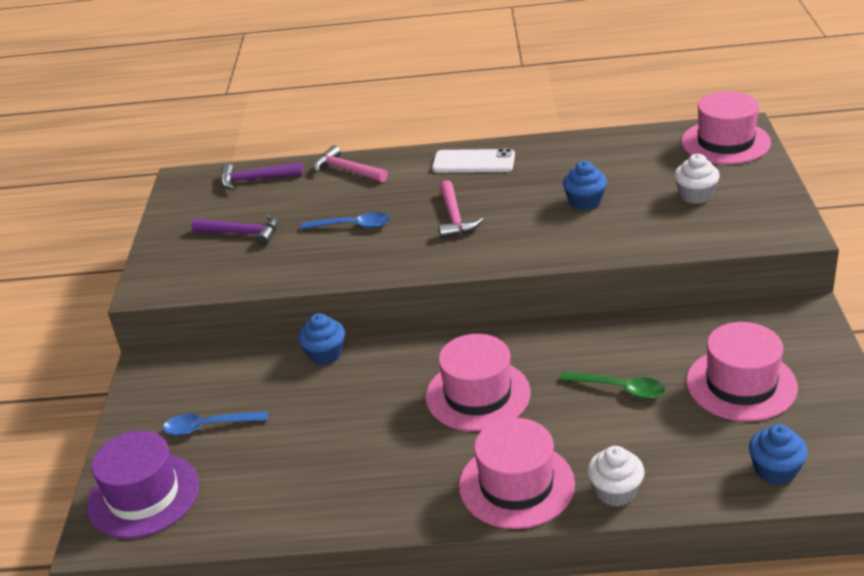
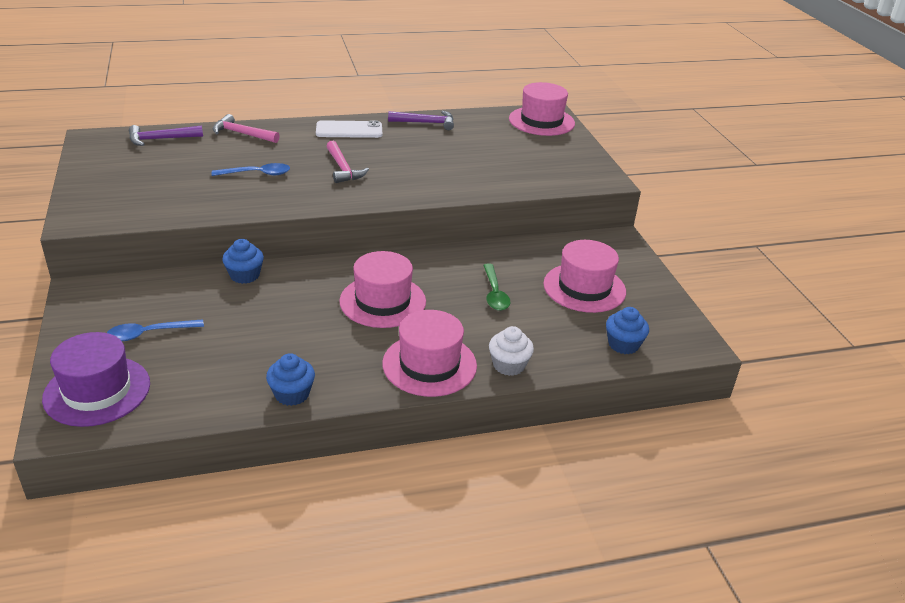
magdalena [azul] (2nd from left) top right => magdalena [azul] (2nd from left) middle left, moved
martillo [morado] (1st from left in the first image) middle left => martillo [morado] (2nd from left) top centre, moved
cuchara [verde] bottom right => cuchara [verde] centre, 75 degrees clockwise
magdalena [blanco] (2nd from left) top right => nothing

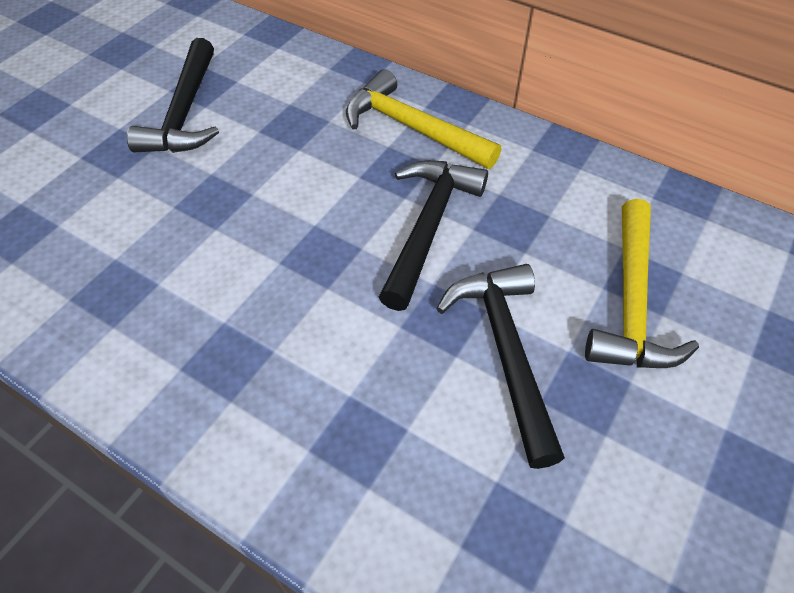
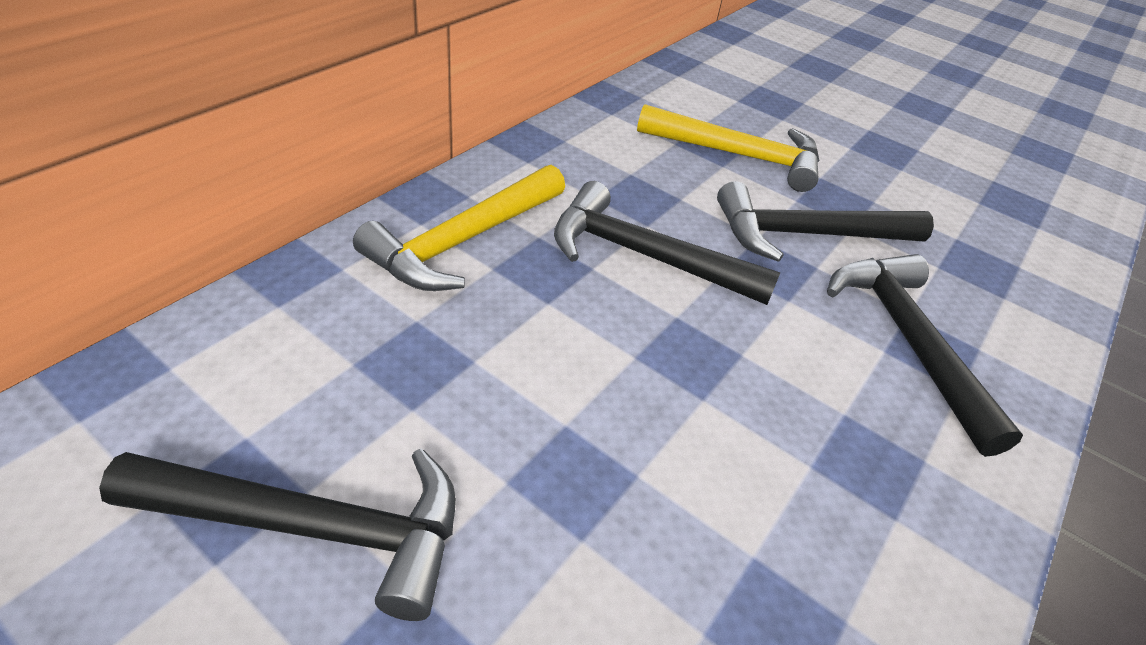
nothing => martillo [negro] (4th from left) middle right

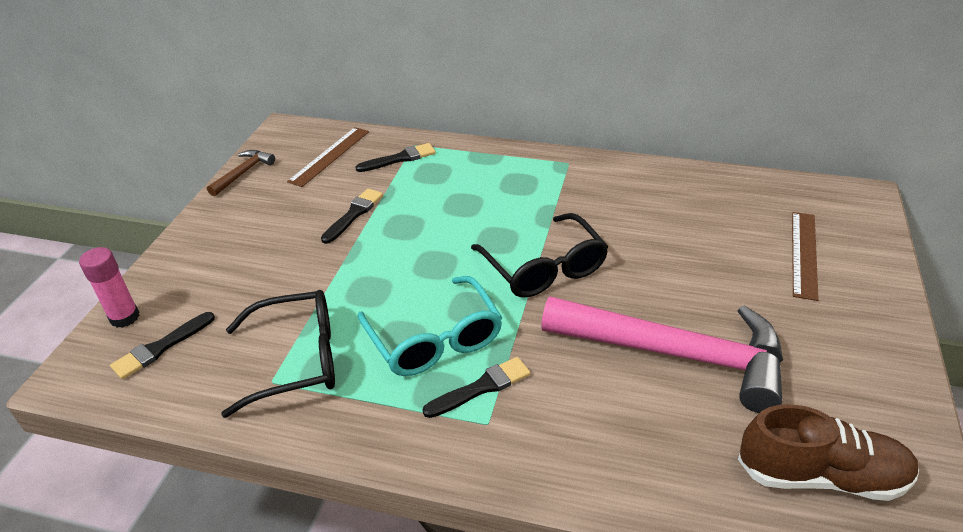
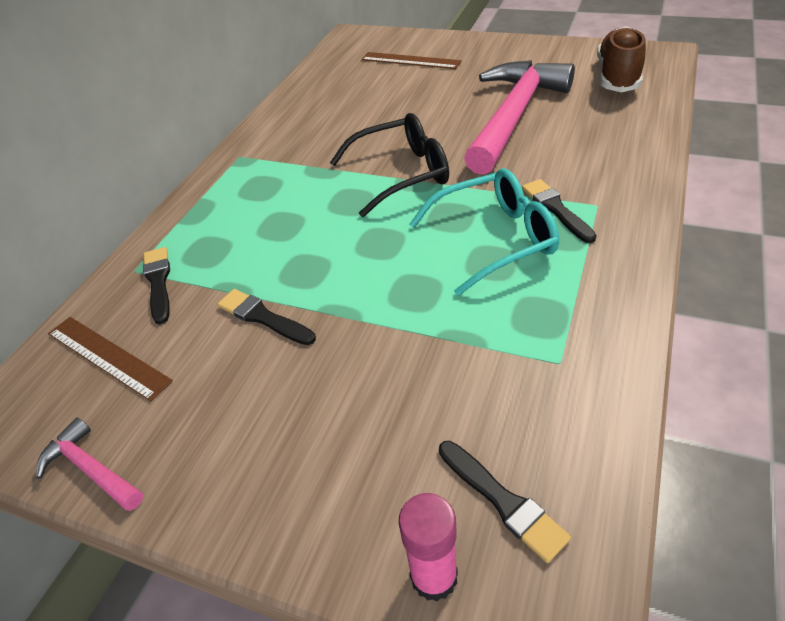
martillo [marrón] top left => martillo [rosa] (1st from left) bottom left
gafas [negro] (1st from left) middle left => nothing

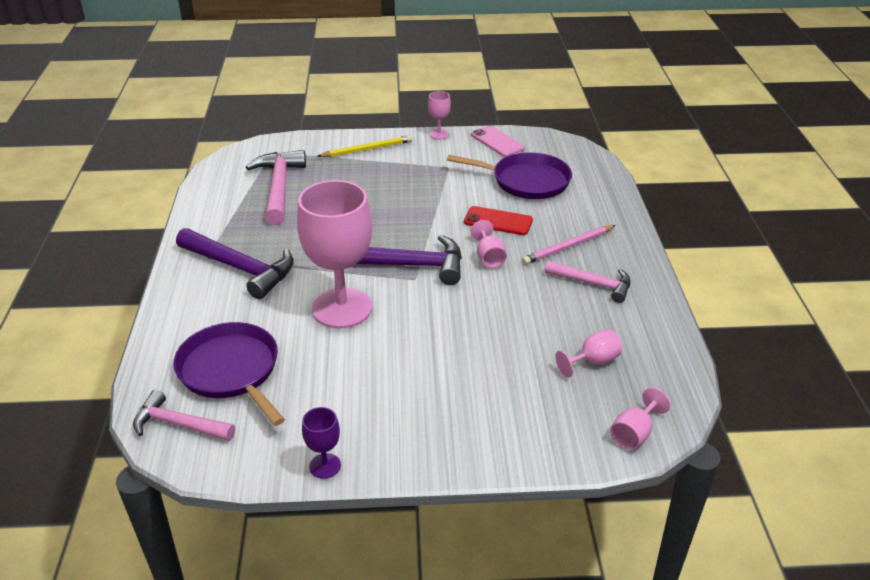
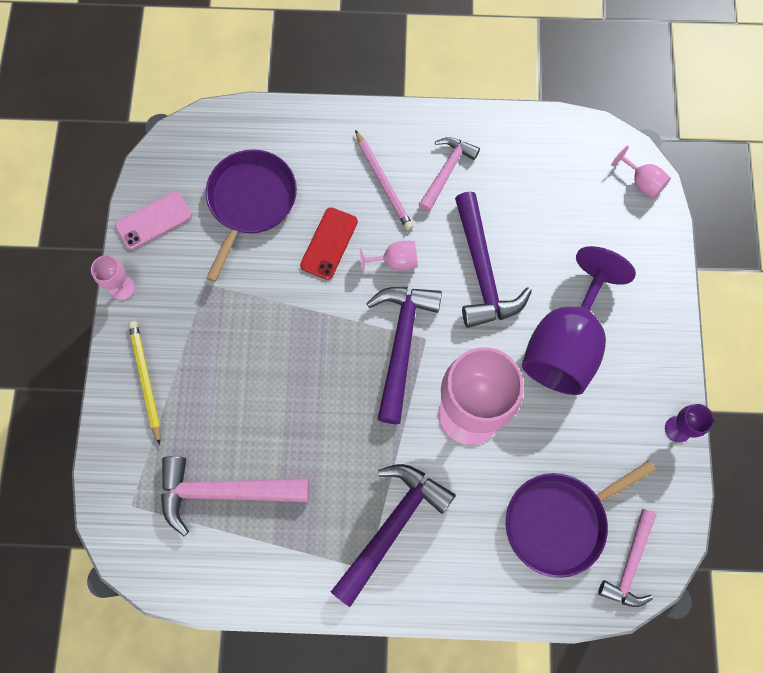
nothing => martillo [morado] (3rd from left) centre
nothing => copa [morado] (1st from left) middle right
copa [rosa] (4th from left) middle right => nothing

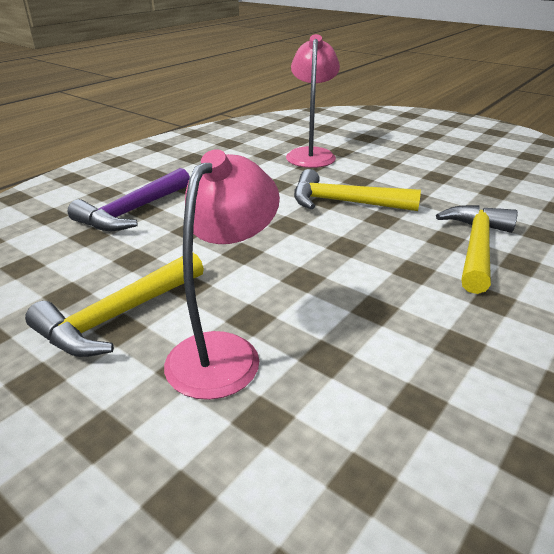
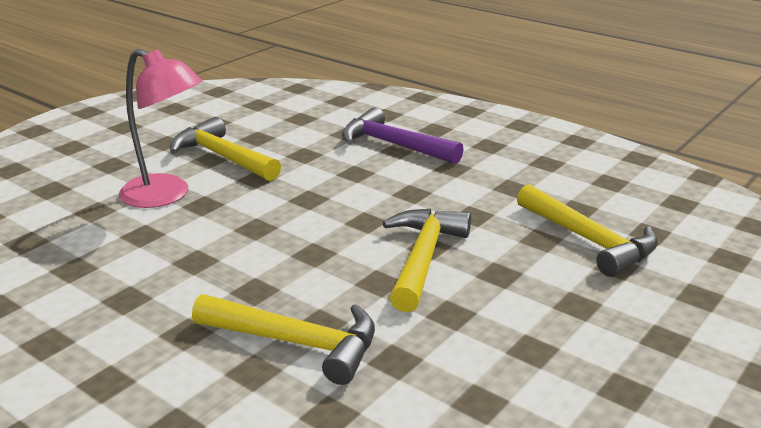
lámpara [rosa] (2nd from left) top centre => martillo [amarillo] (4th from left) middle right

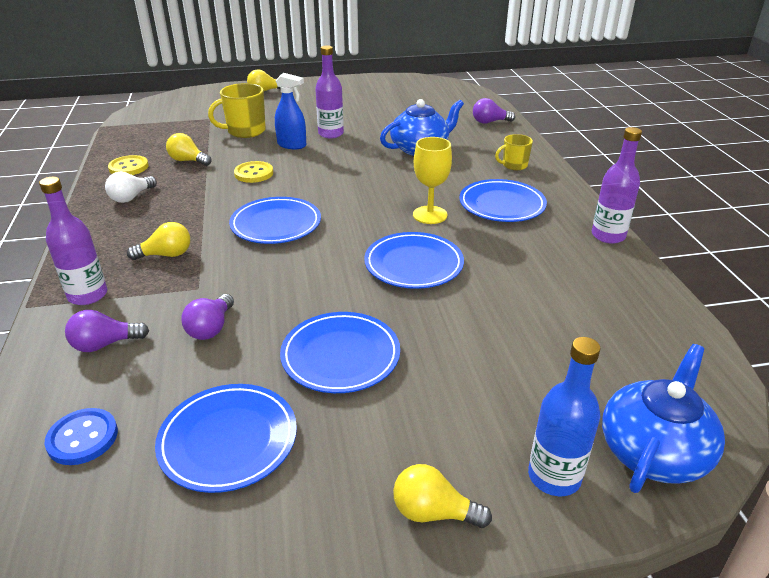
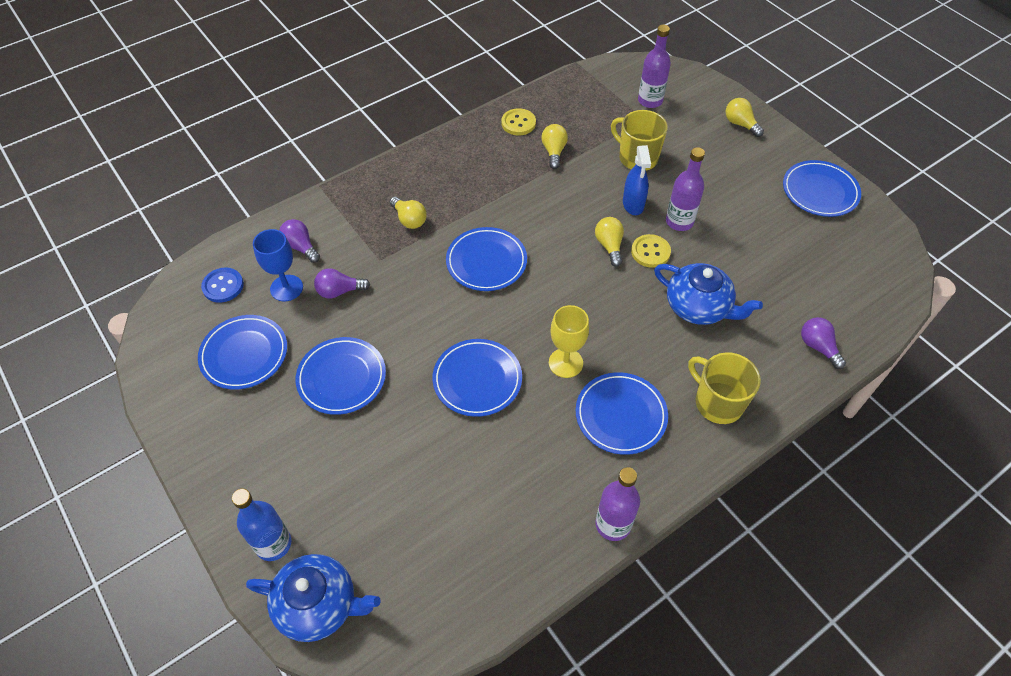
nothing => copa [azul] middle left
bombilla [amarillo] (4th from left in the first image) bottom centre => bombilla [amarillo] (3rd from left) centre, moved
botón [amarillo] (2nd from left) top left => botón [amarillo] (2nd from left) centre, moved
botella [morado] (1st from left in the first image) middle left => botella [morado] (2nd from left) top centre, moved
taza [amarillo] (2nd from left) top right => taza [amarillo] (2nd from left) middle right, x1.67
nothing => plato [azul] (6th from left) top right
bombilla [blanco] top left => nothing

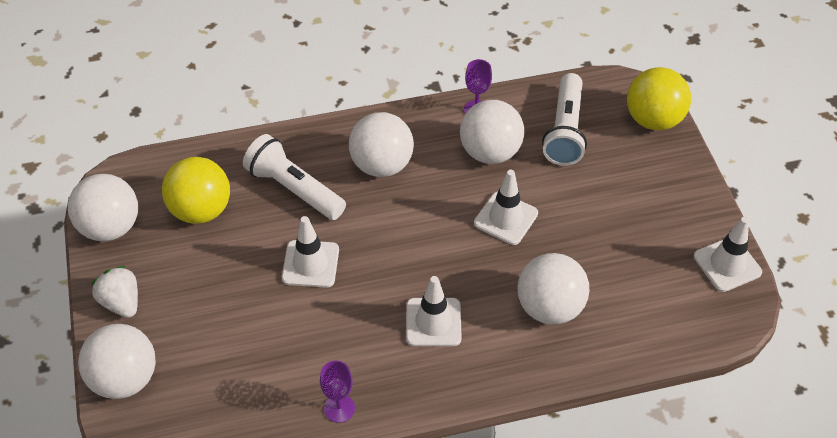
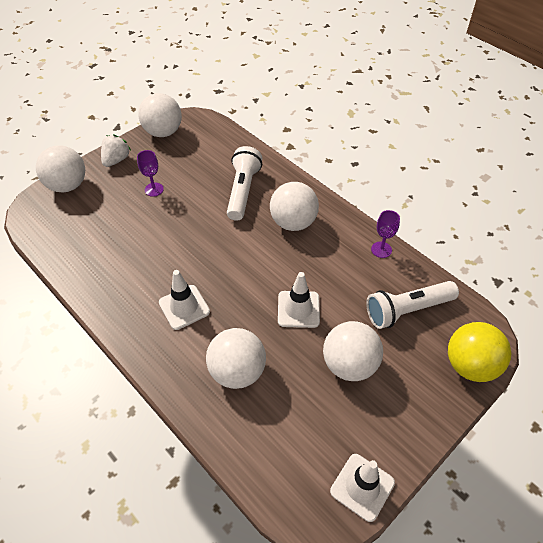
copa [morado] (1st from left) bottom centre => copa [morado] (1st from left) top left, moved
pelota [blanco] (4th from left in the first image) top centre => pelota [blanco] (5th from left) centre, moved
pelota [amarillo] (1st from left) middle left => nothing
cono de tráfico [blanco] (1st from left) centre => nothing

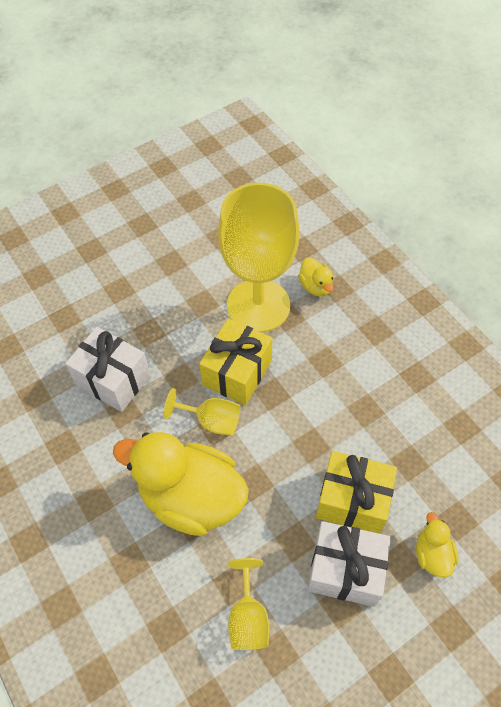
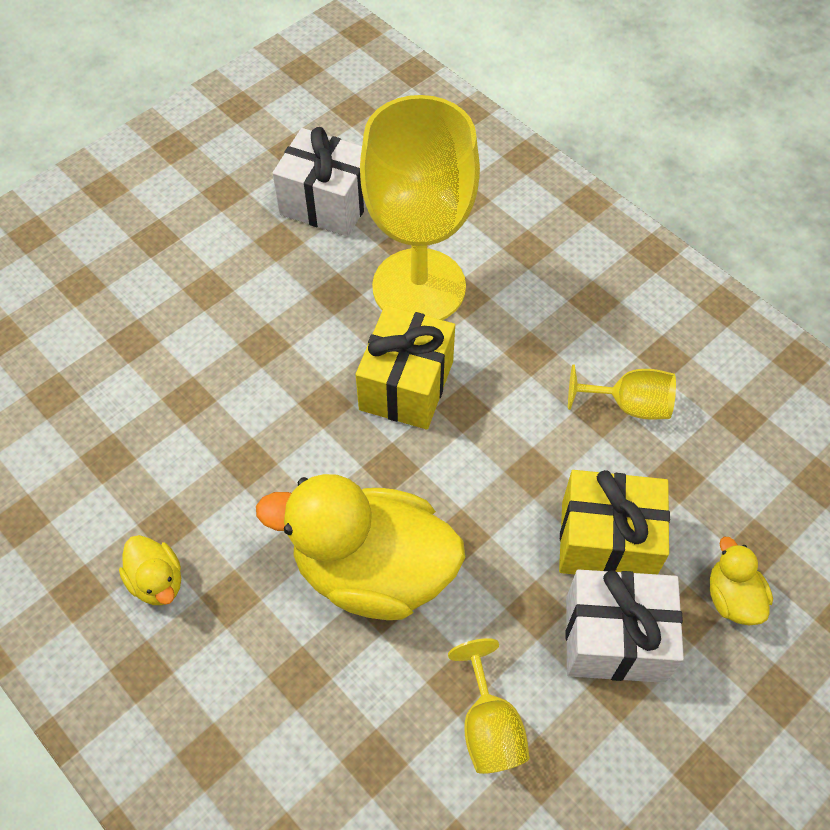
pato [amarillo] (2nd from left in the first image) centre => pato [amarillo] (1st from left) bottom left, moved
regalo [blanco] (1st from left) middle left => regalo [blanco] (1st from left) top centre, moved
copa [amarillo] (1st from left in the first image) centre => copa [amarillo] (3rd from left) middle right, moved

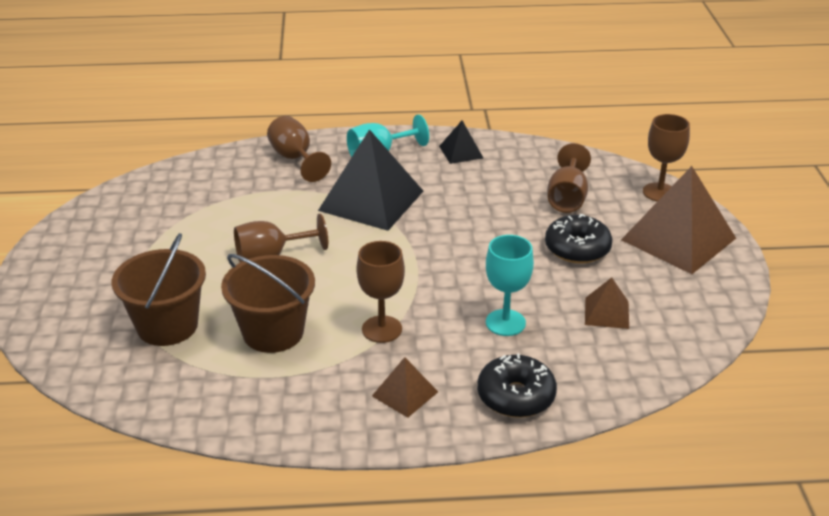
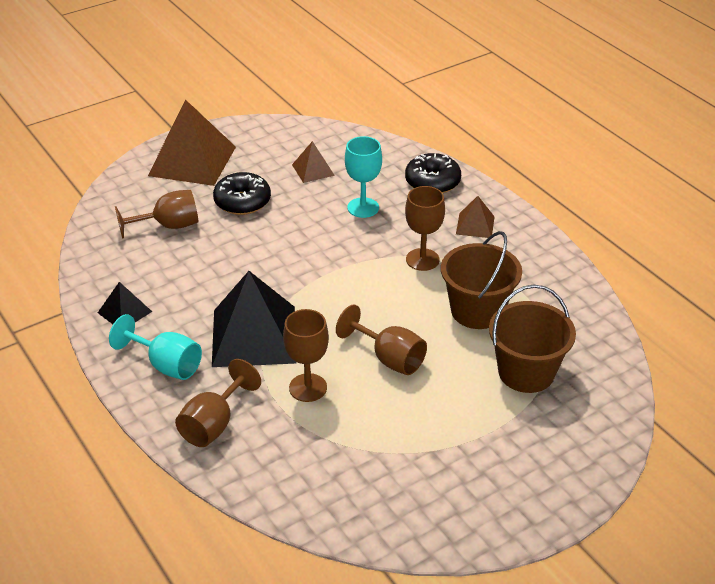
copa [marrón] (5th from left in the first image) top right => copa [marrón] (3rd from left) centre, moved

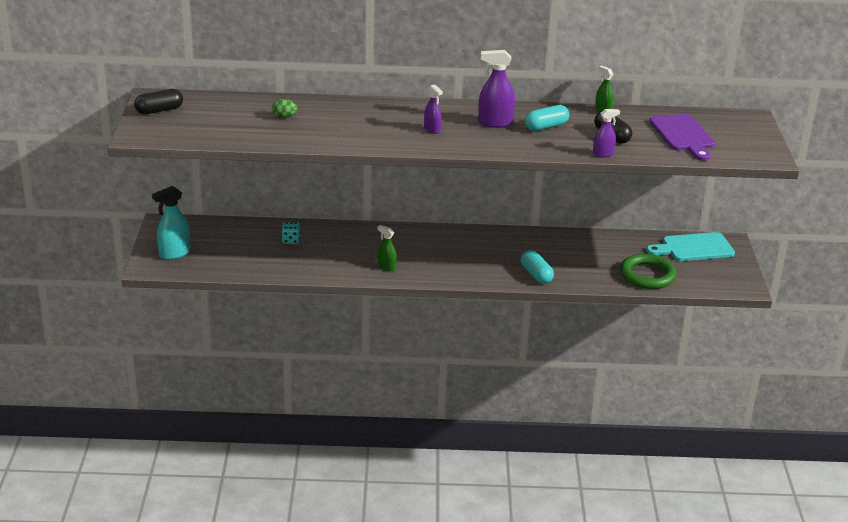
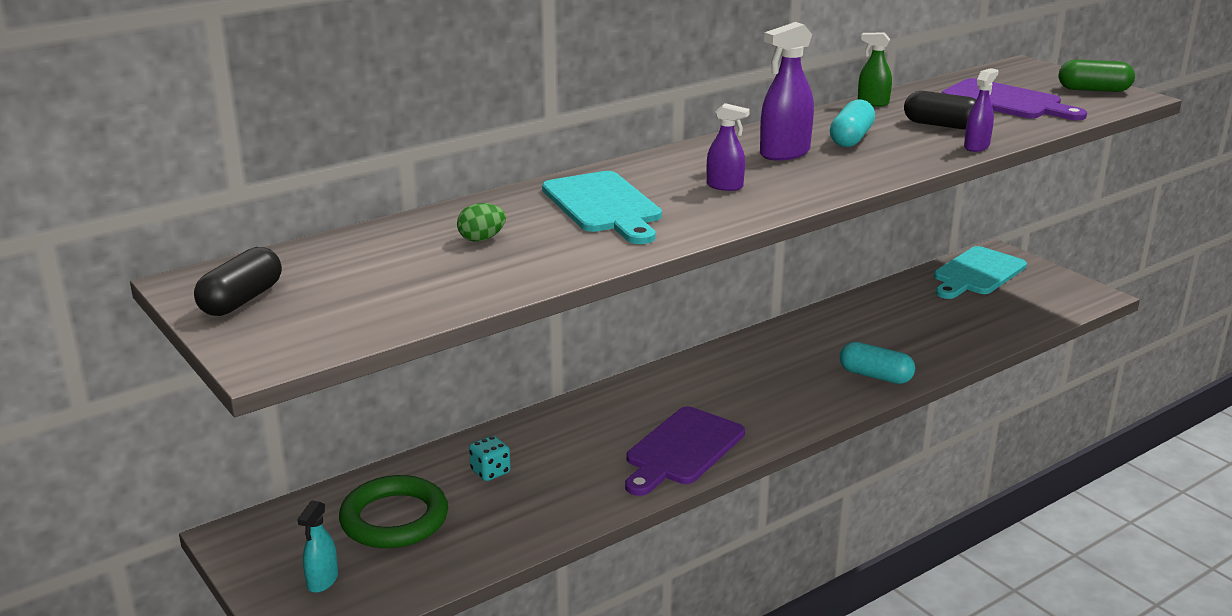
pulverizador [turquesa] middle left => pulverizador [turquesa] bottom left, x0.61
anillo [verde] middle right => anillo [verde] bottom left, moved
nothing => tabla de cortar [turquesa] (1st from left) centre
pulverizador [verde] (1st from left) centre => tabla de cortar [morado] (1st from left) bottom centre
nothing => cápsula [verde] top right

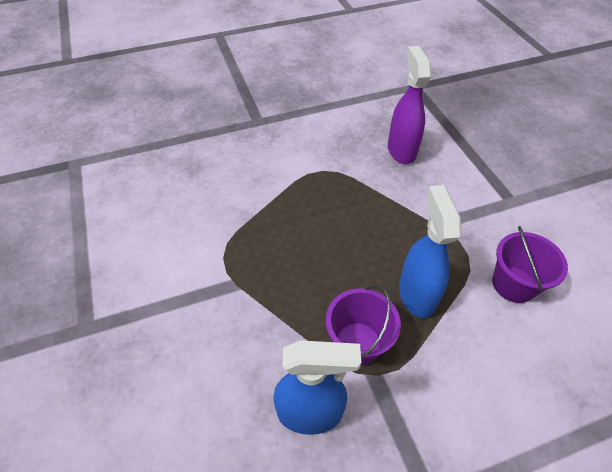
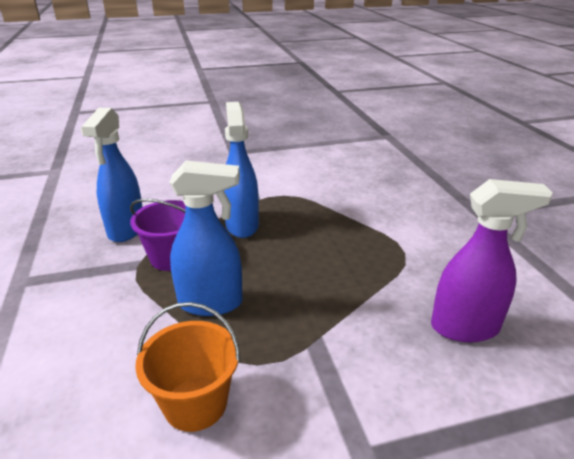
balde [morado] (2nd from left) middle right => balde [naranja] bottom left
nothing => pulverizador [azul] (3rd from left) centre

